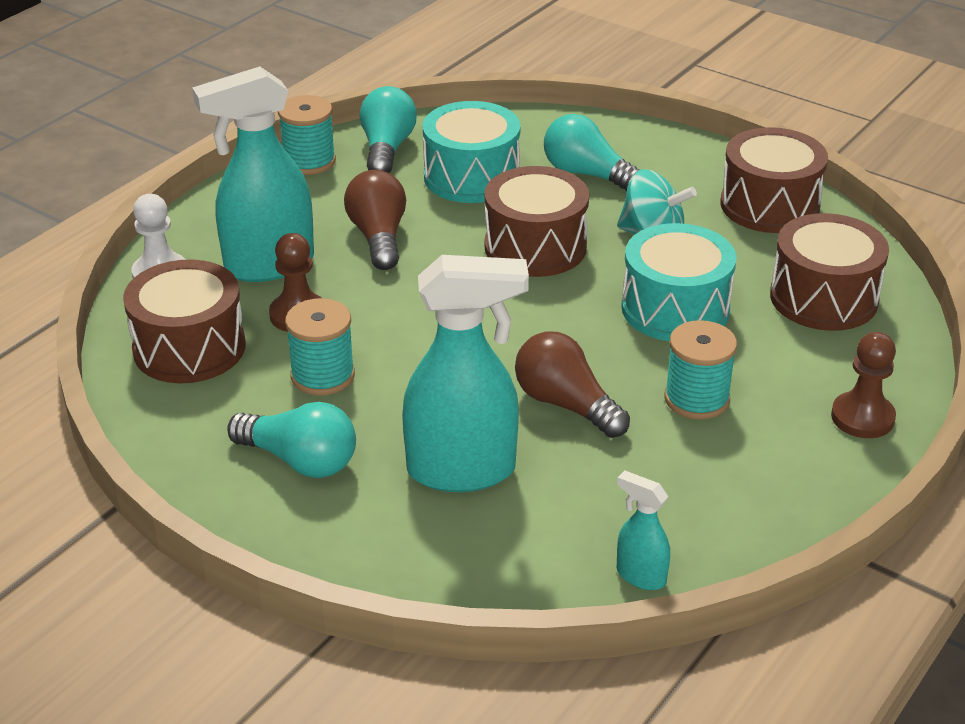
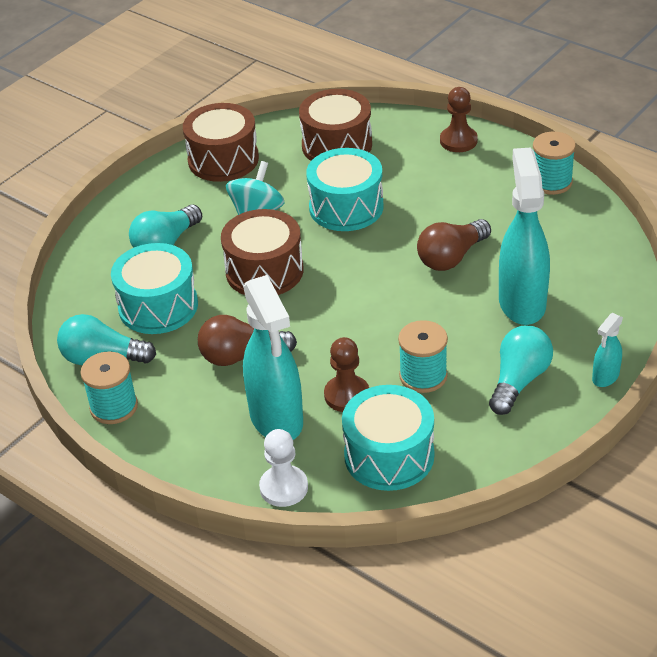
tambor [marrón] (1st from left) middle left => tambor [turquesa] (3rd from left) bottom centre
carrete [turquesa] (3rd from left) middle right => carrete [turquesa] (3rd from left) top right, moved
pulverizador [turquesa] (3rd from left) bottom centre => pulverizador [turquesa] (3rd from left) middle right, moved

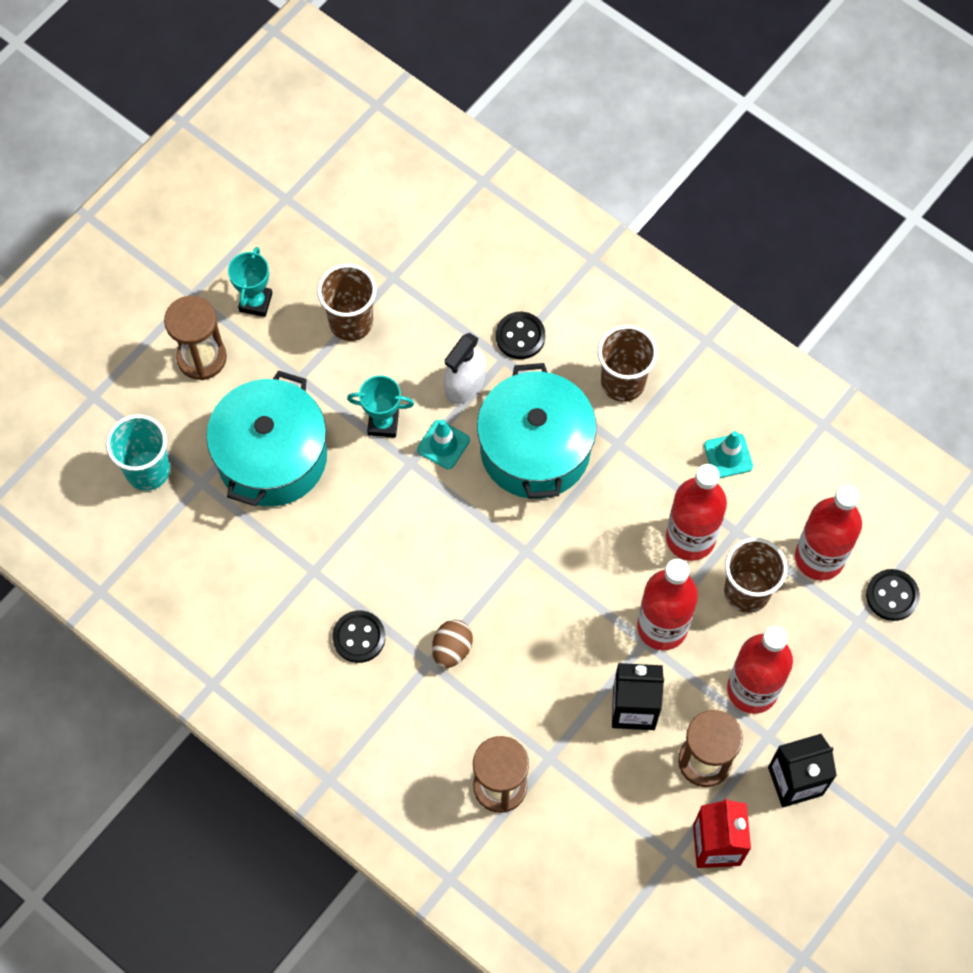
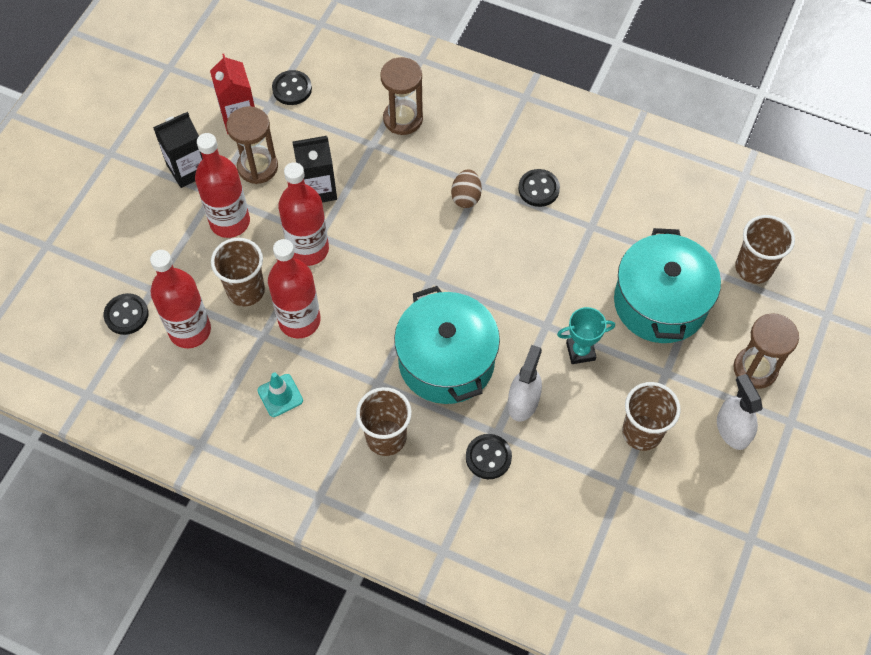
nothing => botón [negro] (2nd from left) top centre
trofeo [turquesa] (1st from left) top left => pulverizador [blanco] (2nd from left) middle right
vaso [turquesa] middle left => vaso [marrón] (4th from left) middle right
cono de tráfico [turquesa] (1st from left) centre => nothing

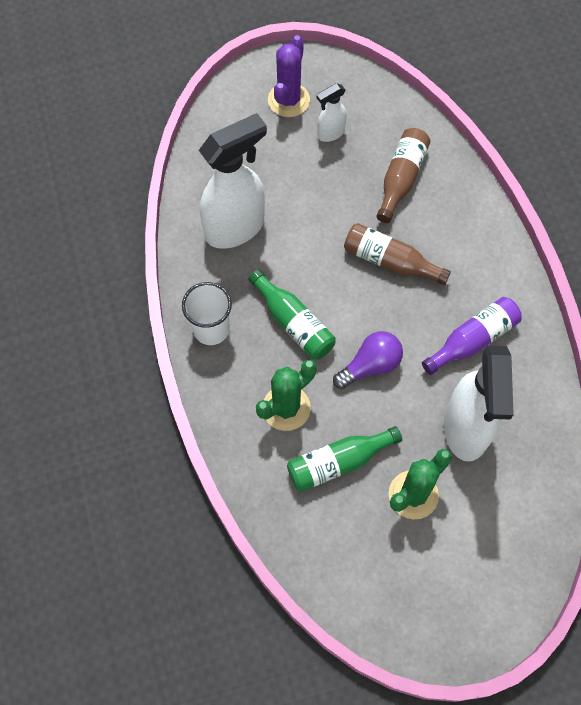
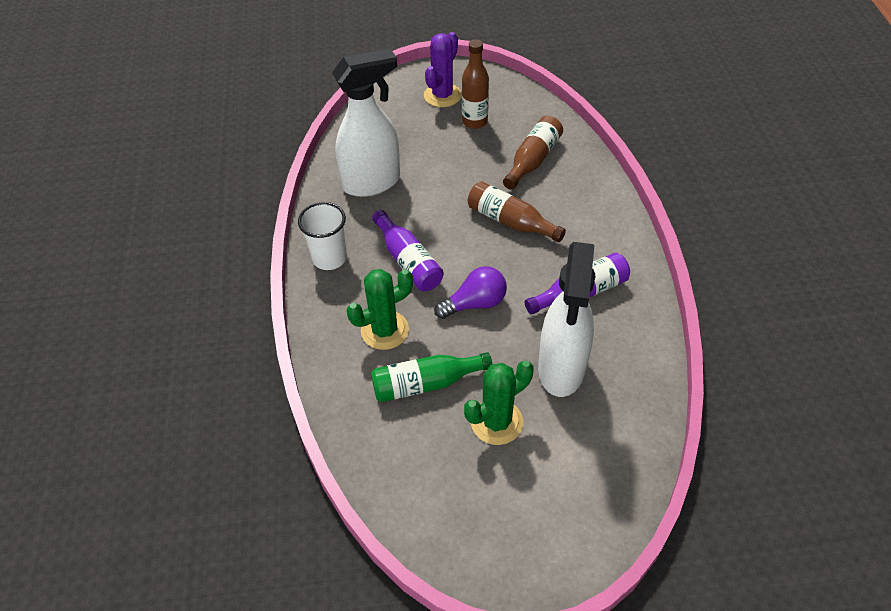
botella [verde] (1st from left) centre => botella [morado] (1st from left) centre
pulverizador [blanco] (2nd from left) top centre => botella [marrón] (1st from left) top centre

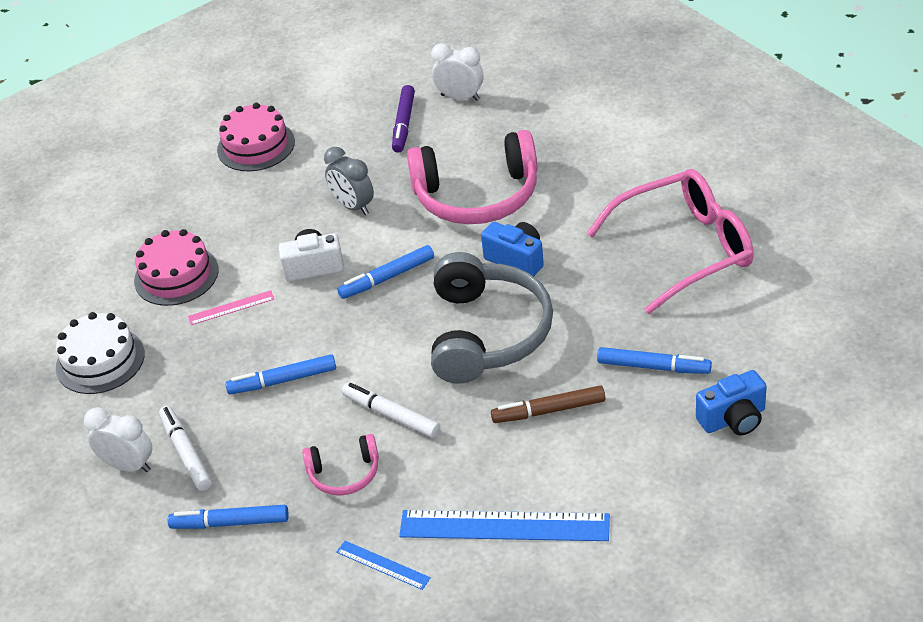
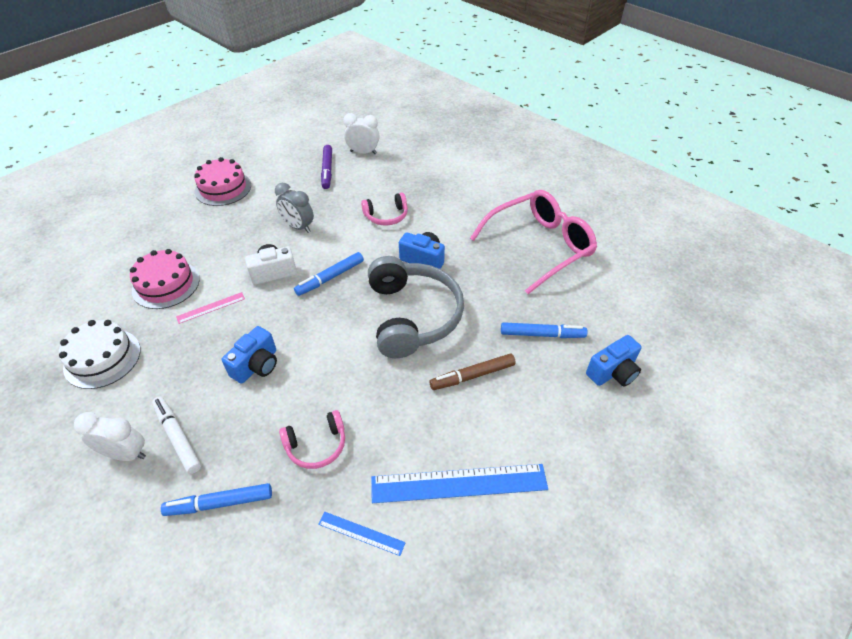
rotulador [azul] (2nd from left) middle left => cámara [azul] (1st from left) middle left
auriculares [rosa] (2nd from left) top centre, x0.49
rotulador [blanco] (2nd from left) centre => nothing

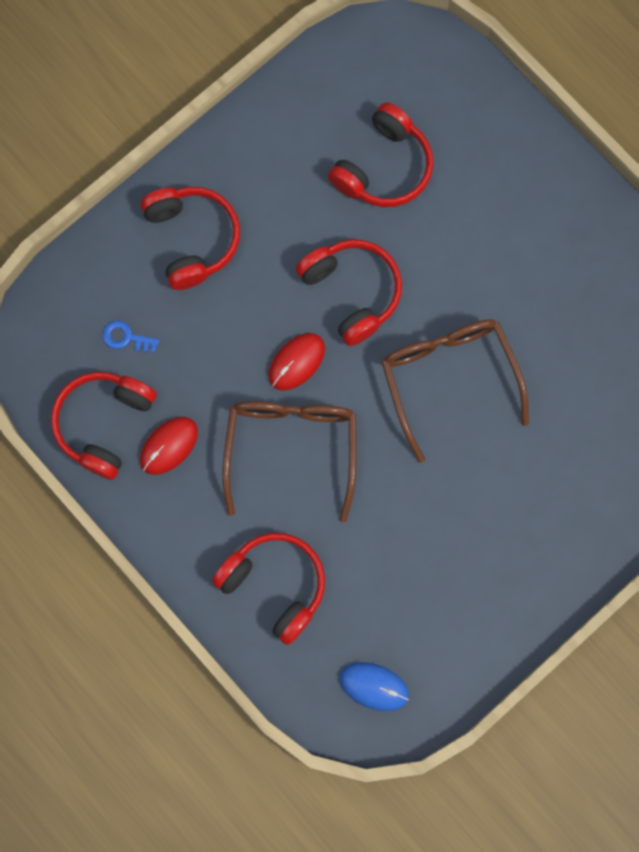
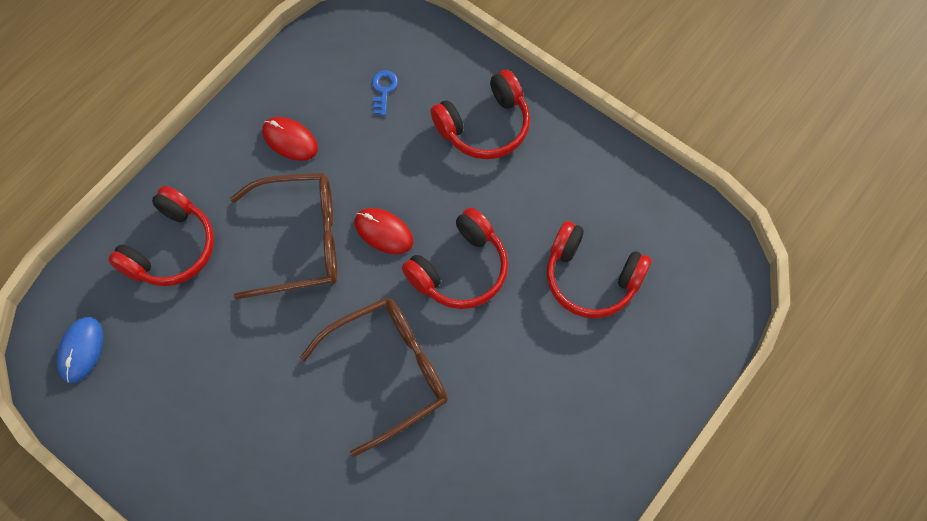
auriculares [rojo] (1st from left) middle left => nothing

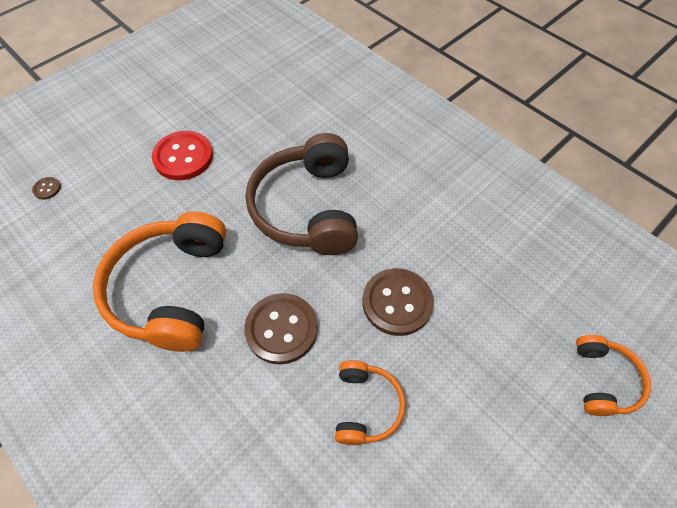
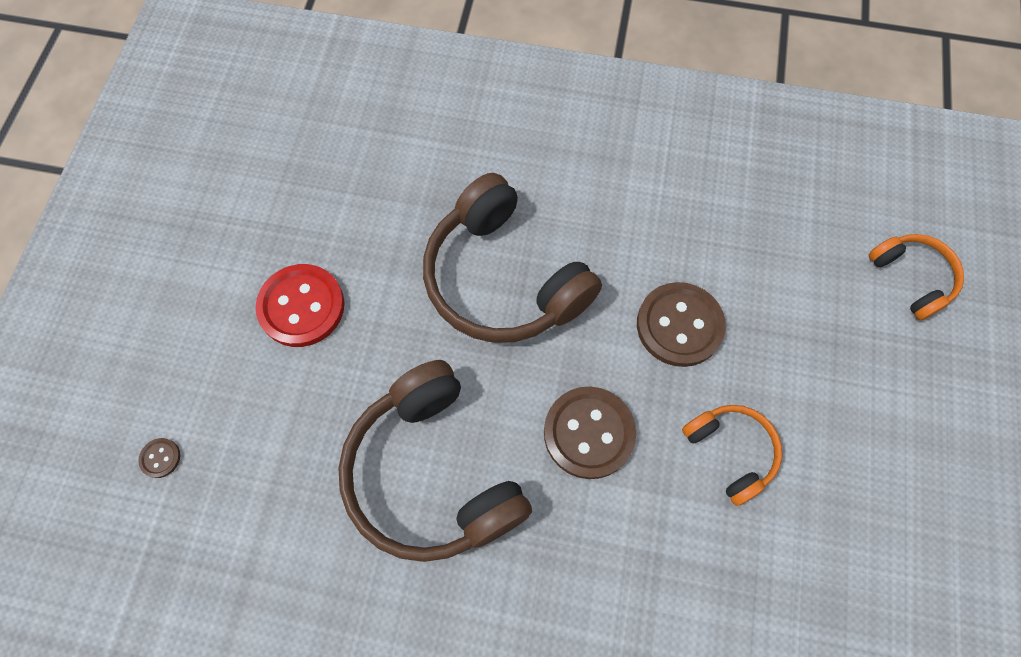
auriculares [naranja] (1st from left) middle left => auriculares [marrón] (1st from left) bottom centre

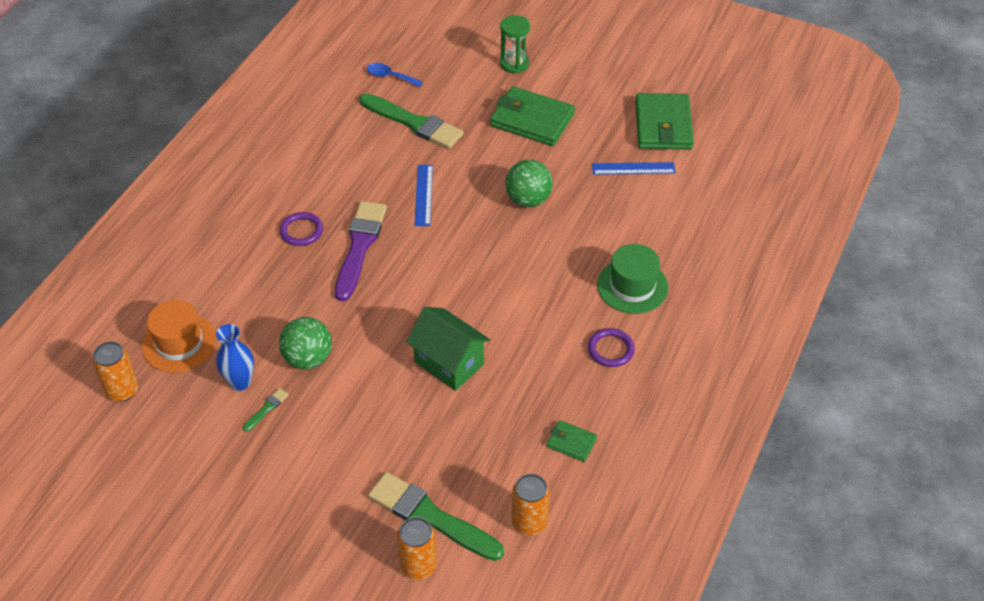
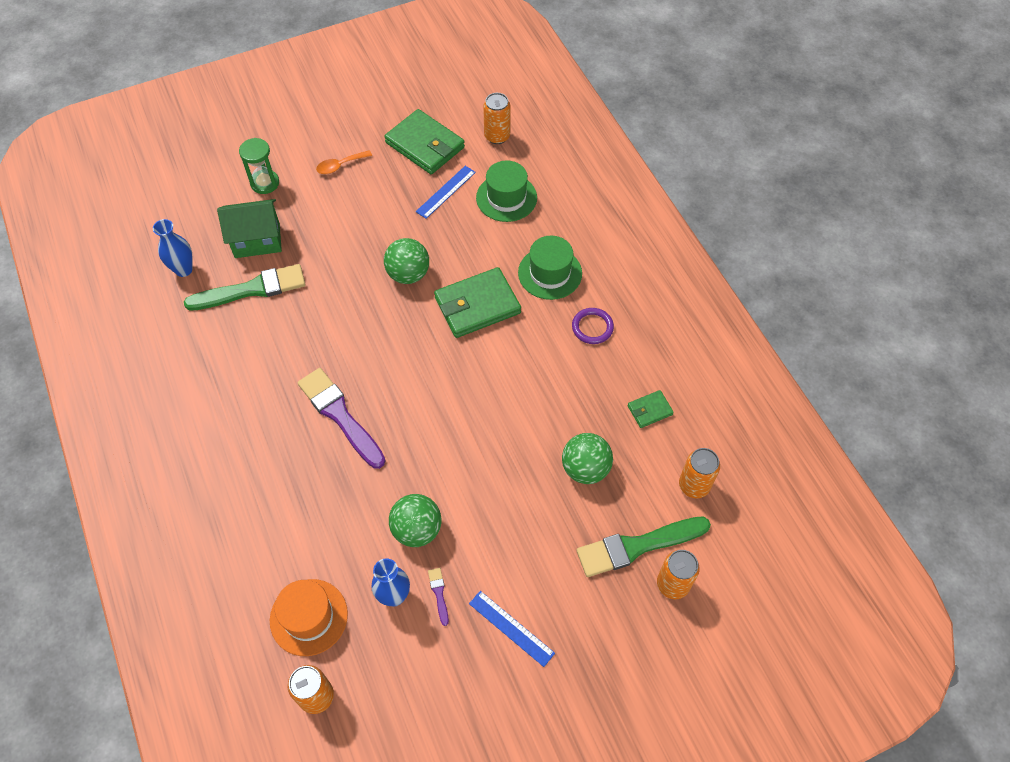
cuchara [azul] top centre => florero [azul] (1st from left) top left
casa [verde] centre => casa [verde] top left, moved
nothing => cuchara [naranja] top centre
pincel [verde] (1st from left) bottom left => pincel [morado] (2nd from left) bottom centre
cartera [verde] (1st from left in the first image) top centre => cartera [verde] (2nd from left) centre, moved
regla [azul] (1st from left in the first image) top centre => regla [azul] (2nd from left) bottom centre, moved
nothing => sombrero [verde] (1st from left) top centre
nothing => lata [naranja] (2nd from left) top centre
nothing => pelota [verde] (3rd from left) centre
anillo [morado] (1st from left) middle left => nothing

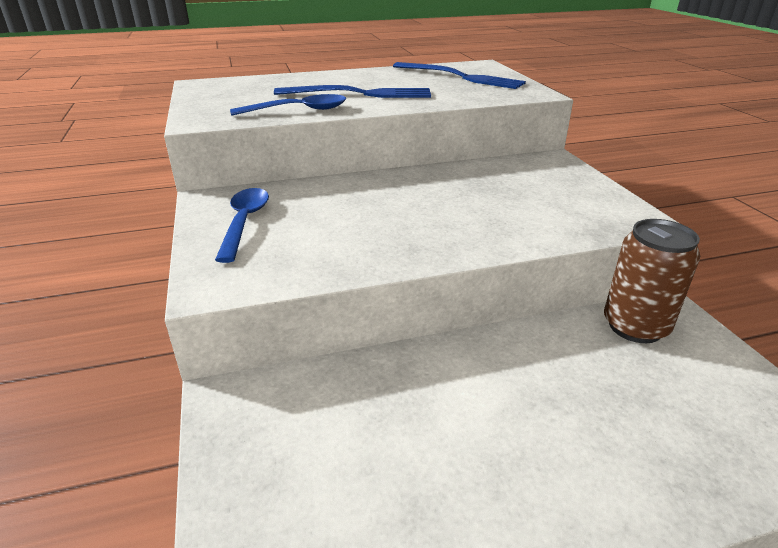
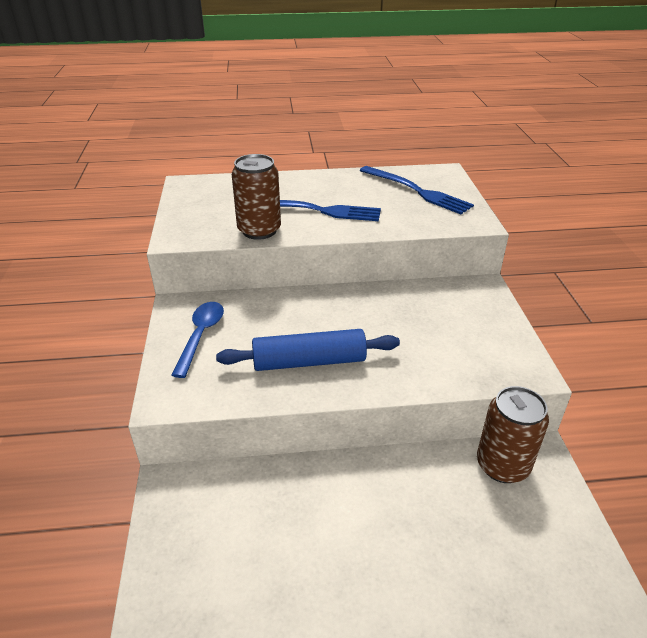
nothing => rodillo [azul] centre
cuchara [azul] (2nd from left) top centre => lata [marrón] (1st from left) top centre

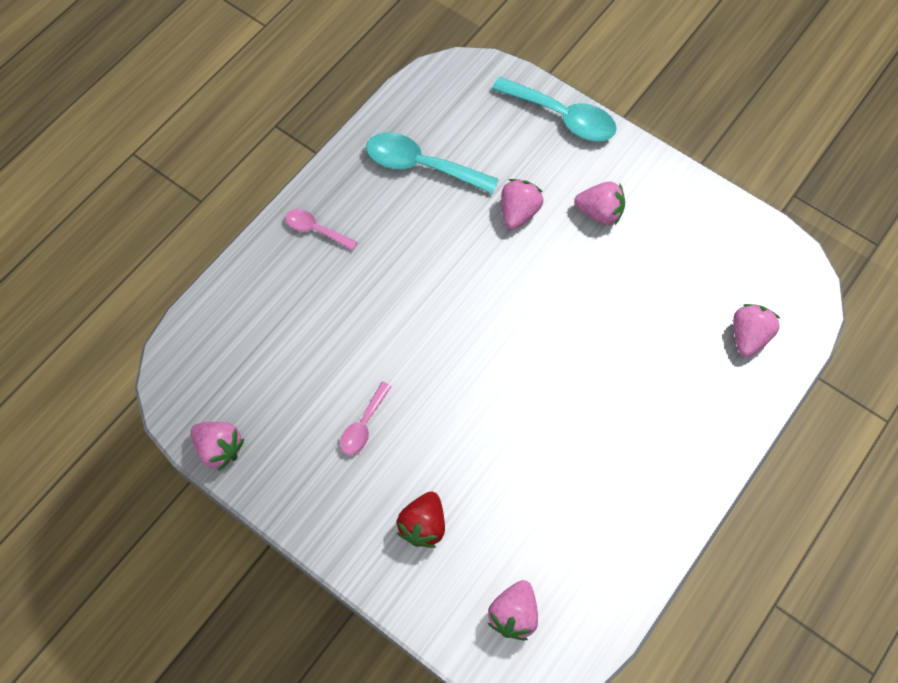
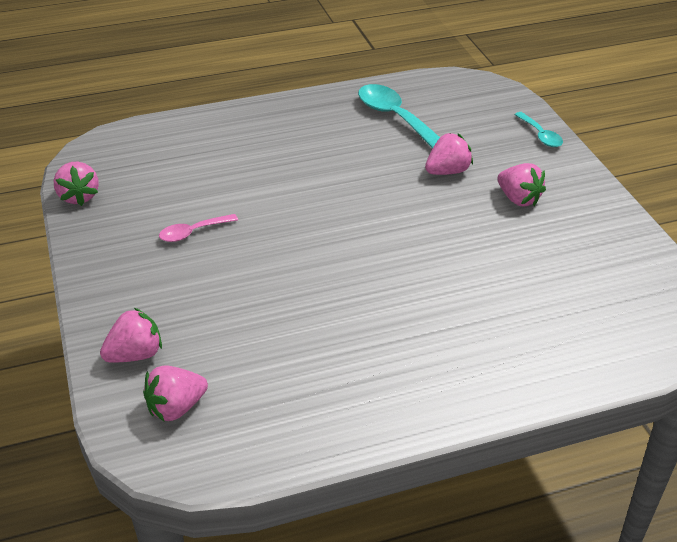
fresa [rosa] (5th from left in the first image) middle right => fresa [rosa] (2nd from left) middle left, moved
cuchara [turquesa] (2nd from left) top centre => cuchara [turquesa] (2nd from left) top right, x0.56
cuchara [rosa] (1st from left) centre => nothing
fresa [rojo] bottom centre => nothing

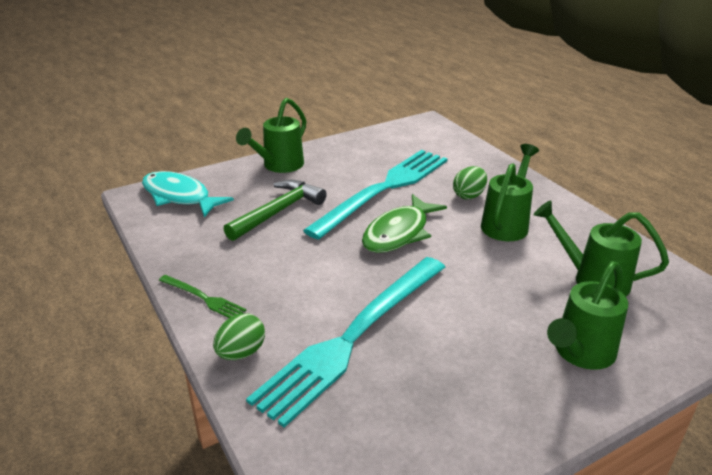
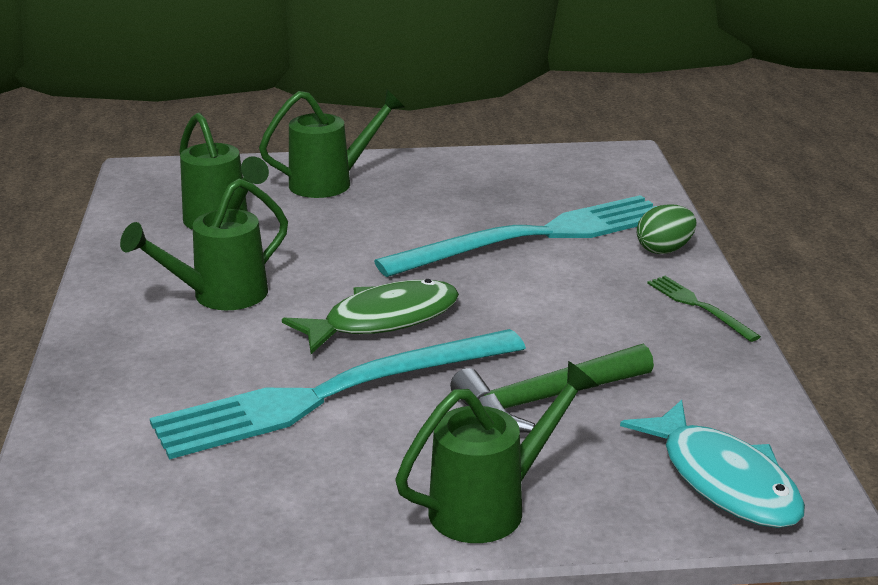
huevo [verde] (2nd from left) centre => nothing

